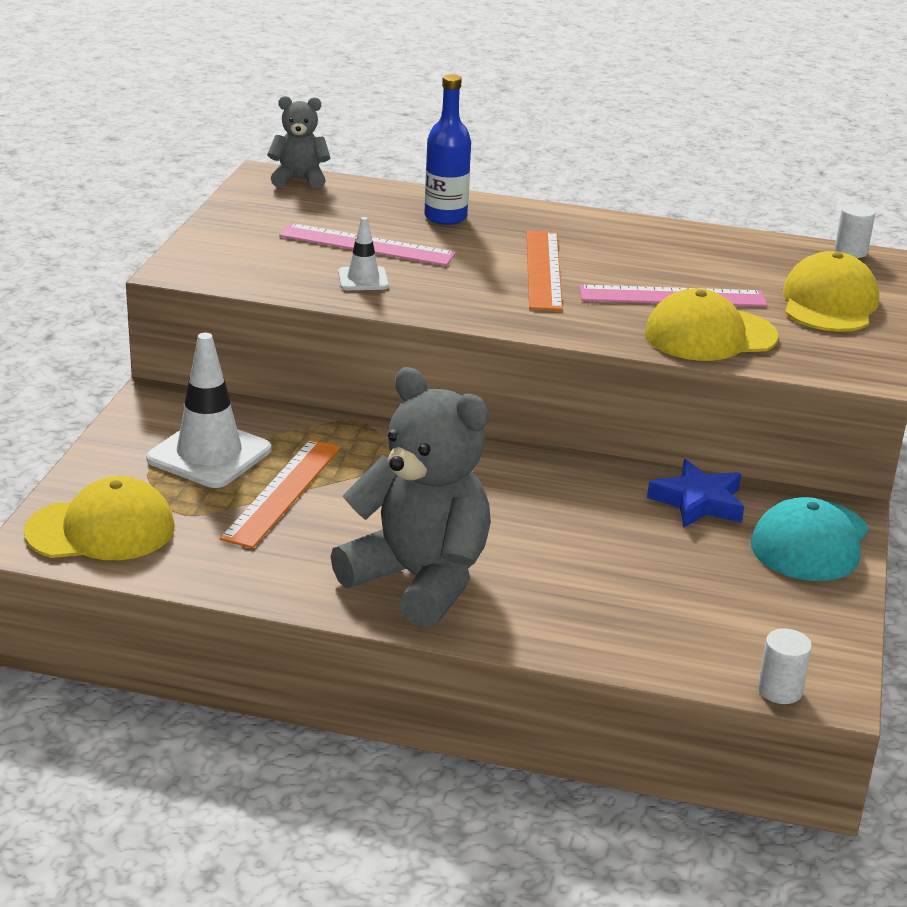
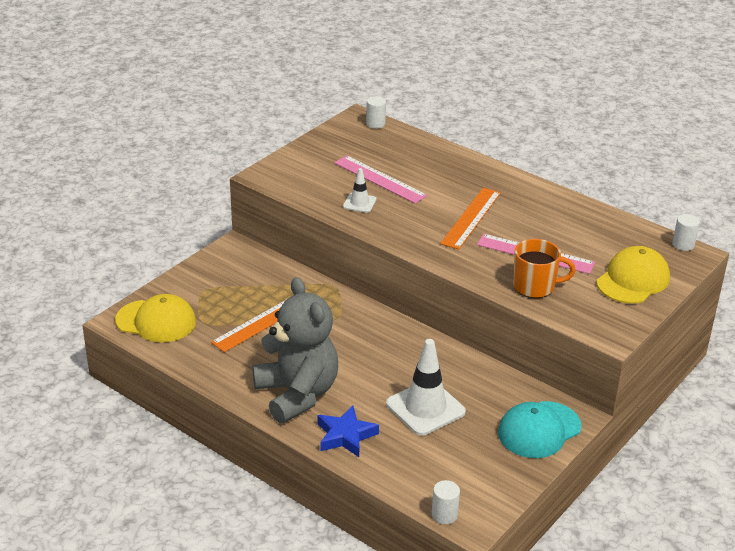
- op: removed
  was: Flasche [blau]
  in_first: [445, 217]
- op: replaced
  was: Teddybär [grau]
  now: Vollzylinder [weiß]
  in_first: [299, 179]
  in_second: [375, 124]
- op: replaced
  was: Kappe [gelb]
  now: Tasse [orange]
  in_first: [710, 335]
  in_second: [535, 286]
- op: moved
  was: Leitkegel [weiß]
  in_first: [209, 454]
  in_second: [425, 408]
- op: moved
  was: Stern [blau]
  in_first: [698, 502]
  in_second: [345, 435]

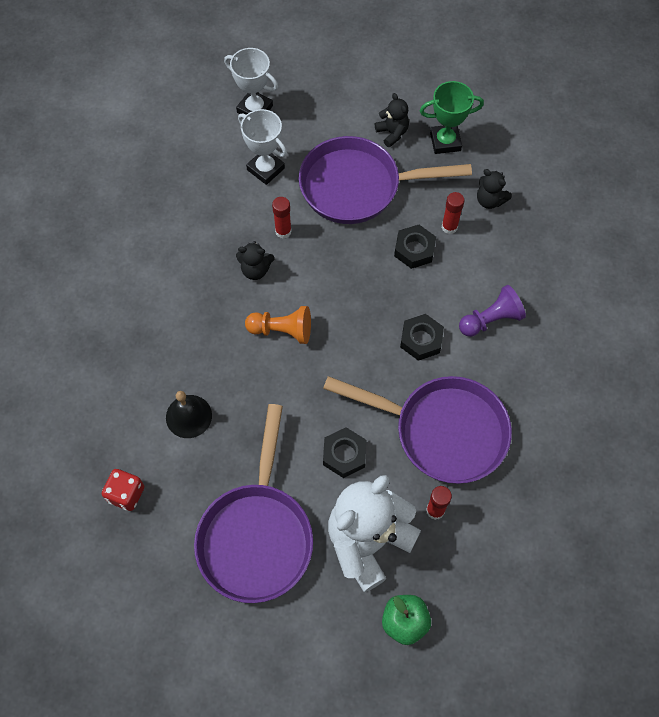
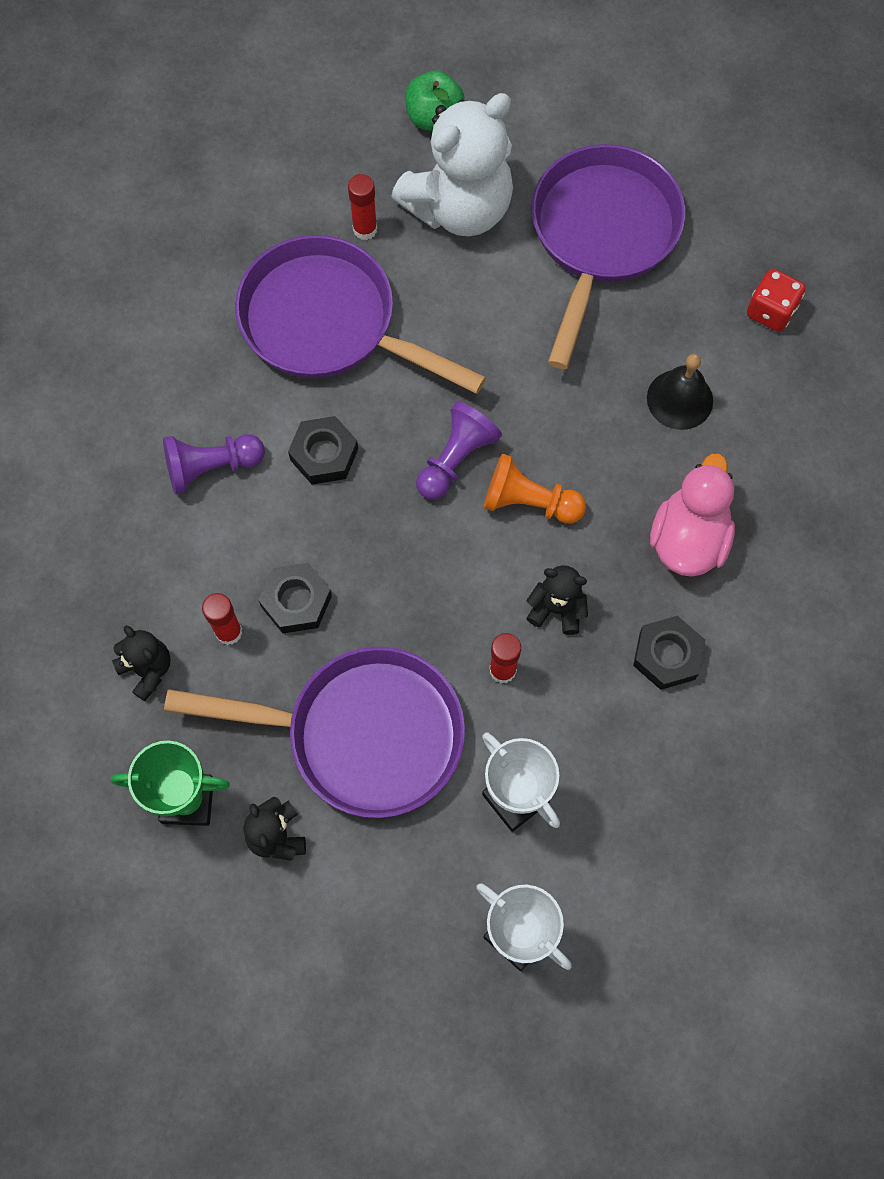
- op: moved
  was: Sechskantmutter [schwarz]
  in_first: [344, 454]
  in_second: [667, 655]
- op: added
  now: Bauer [lila]
  in_second: [456, 459]
- op: added
  now: Ente [rosa]
  in_second: [688, 539]

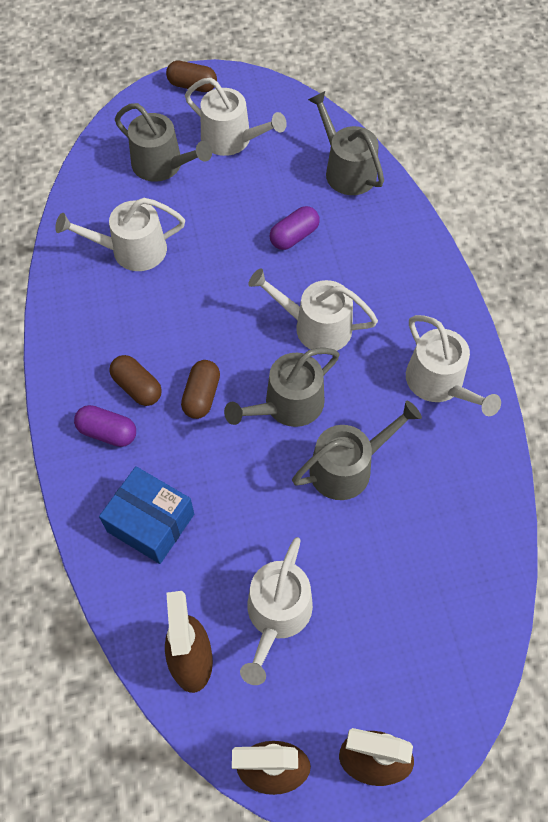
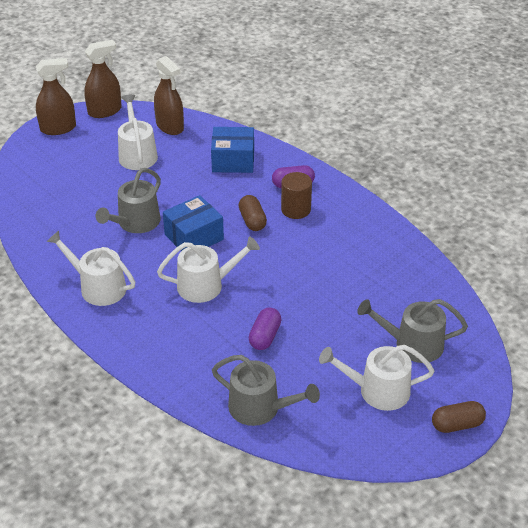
- op: removed
  was: Gießkanne [weiß]
  in_first: [132, 250]
- op: replaced
  was: Gießkanne [grau]
  now: Schachtel [blau]
  in_first: [288, 405]
  in_second: [194, 237]
- op: replaced
  was: Kapsel [braun]
  now: Vollzylinder [braun]
  in_first: [137, 387]
  in_second: [296, 209]

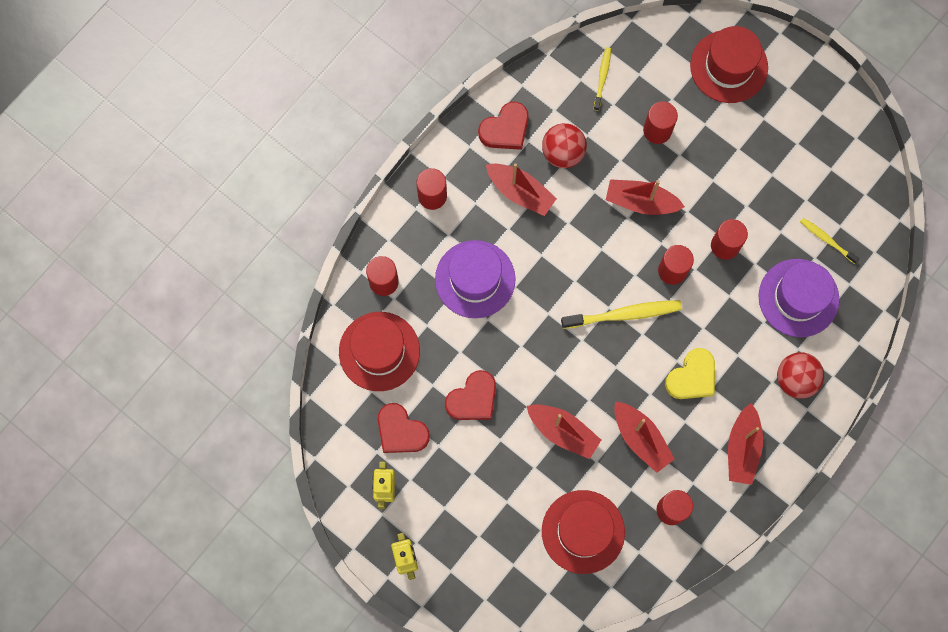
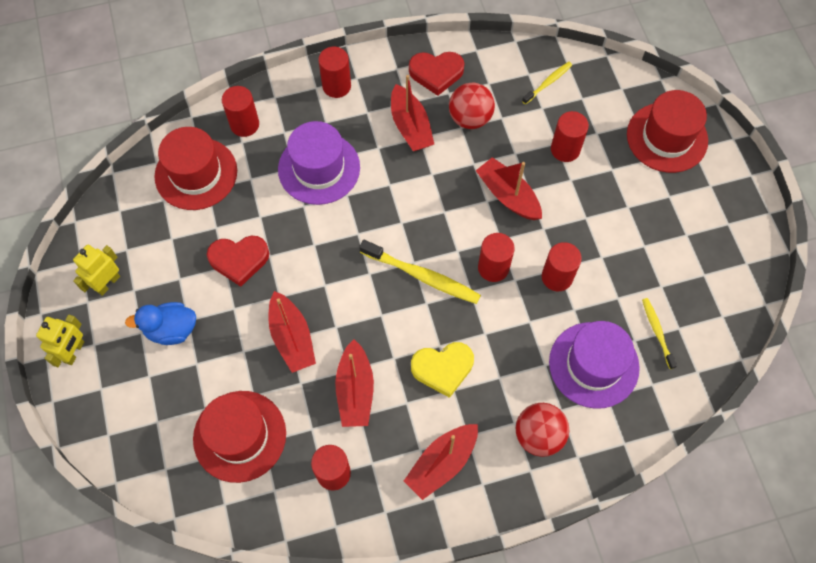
- op: removed
  was: Herz [rot]
  in_first: [401, 431]
- op: added
  now: Ente [blau]
  in_second: [171, 330]

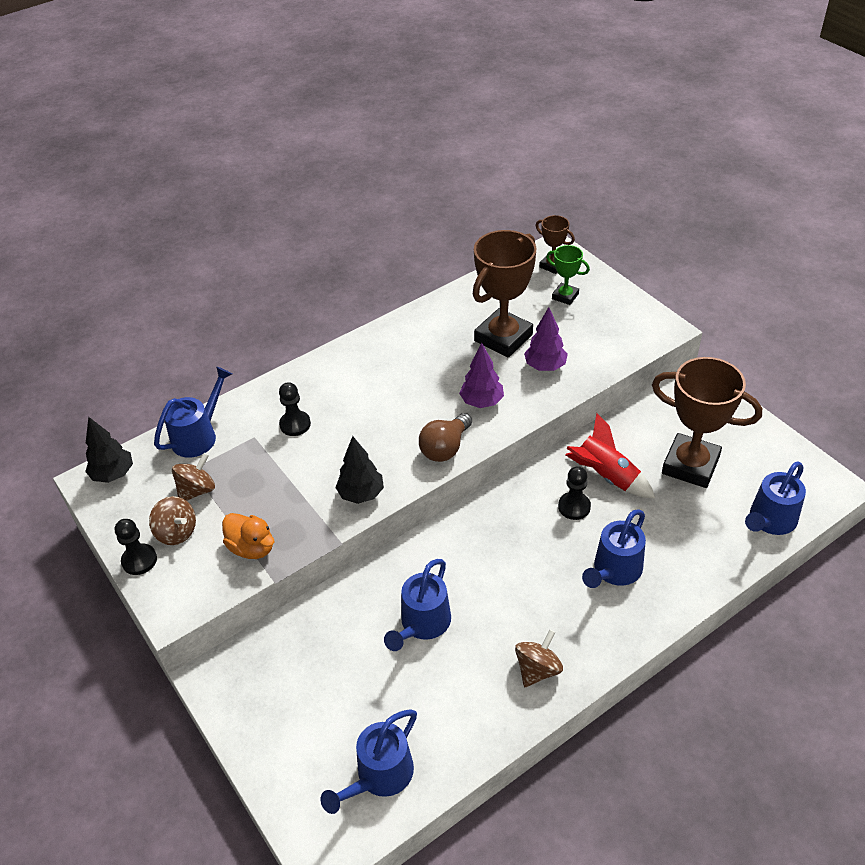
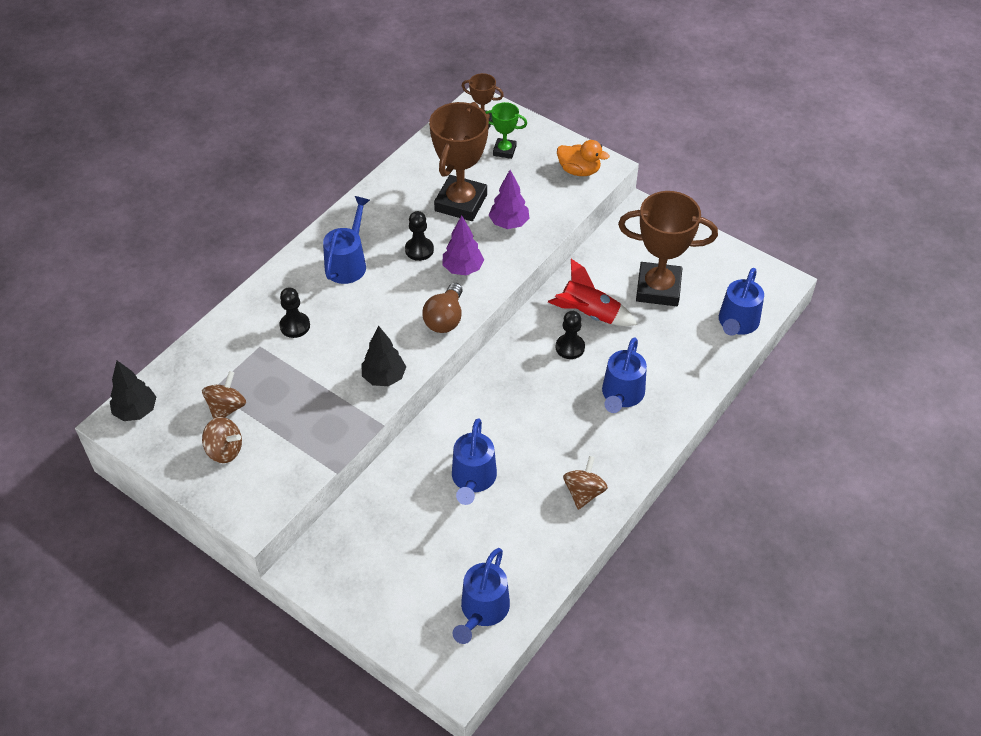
- op: moved
  was: Gießkanne [blau]
  in_first: [199, 435]
  in_second: [348, 262]
- op: moved
  was: Ente [orange]
  in_first: [252, 548]
  in_second: [579, 170]
- op: moved
  was: Bauer [schwarz]
  in_first: [139, 560]
  in_second: [419, 250]

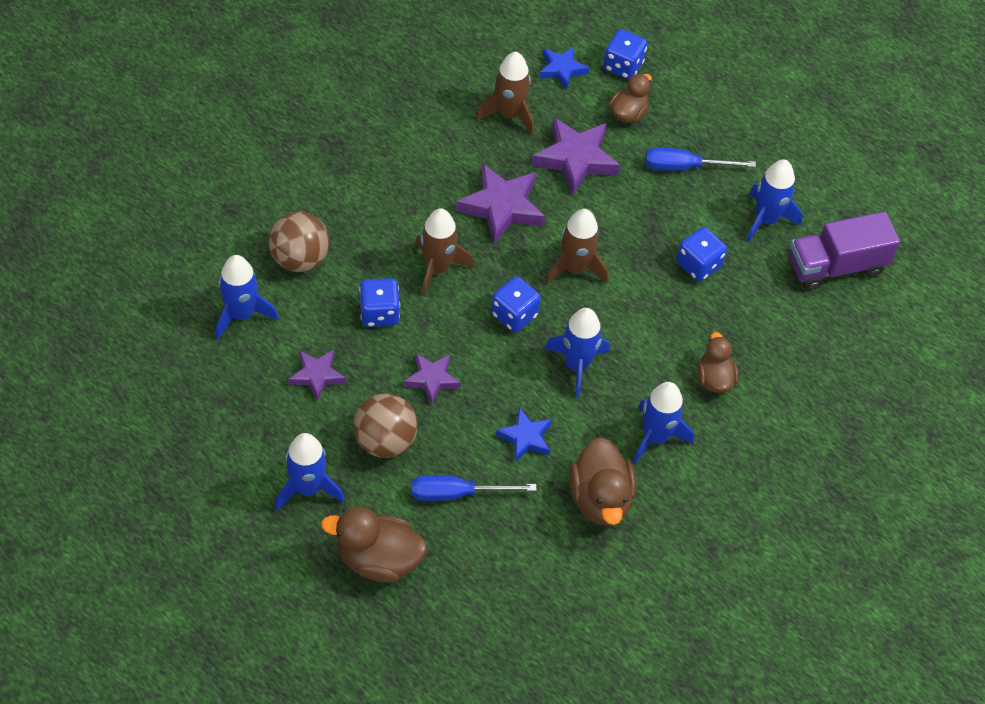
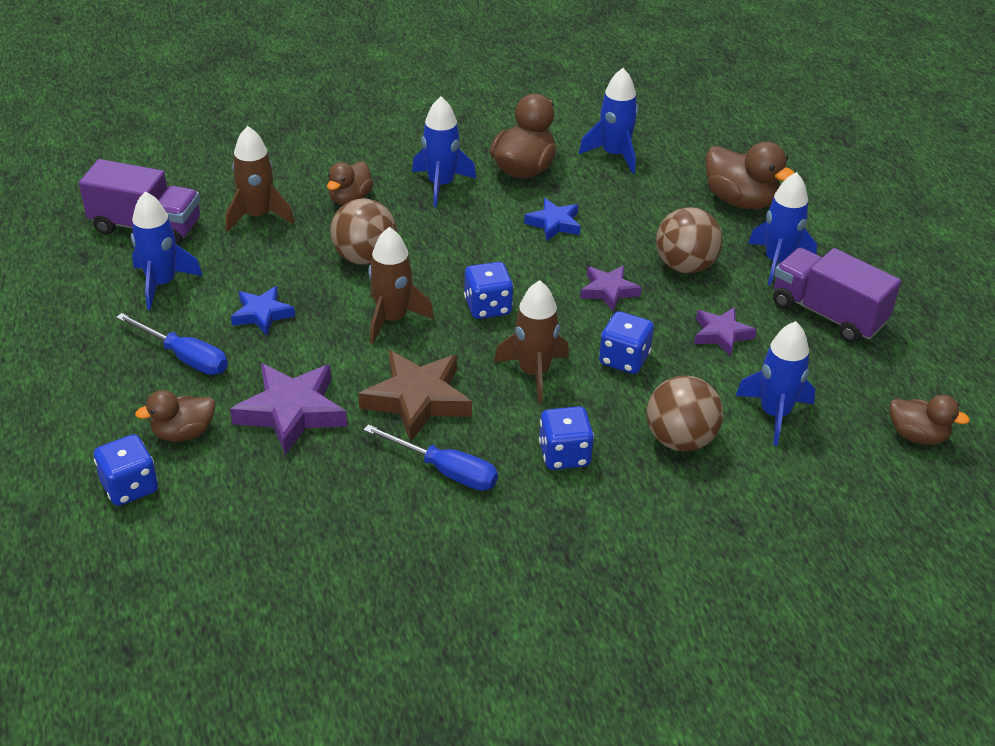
- op: moved
  was: Stern [blau]
  in_first: [562, 69]
  in_second: [262, 314]
- op: moved
  was: Rakete [braun]
  in_first: [509, 114]
  in_second: [258, 216]
- op: recoloured
  was: Stern [lila]
  now: Stern [braun]
  in_first: [501, 207]
  in_second: [417, 400]
- op: moved
  was: Spielwürfel [blau]
  in_first: [698, 265]
  in_second: [564, 455]
- op: moved
  was: Rakete [blau]
  in_first: [576, 365]
  in_second: [614, 155]
- op: moved
  was: Schraubenzieher [blau]
  in_first: [457, 493]
  in_second: [445, 471]
- op: added
  now: Ball [braun]
  in_second: [364, 257]
- op: added
  now: Lastwagen [lila]
  in_second: [827, 314]
- op: added
  now: Ente [braun]
  in_second: [917, 436]

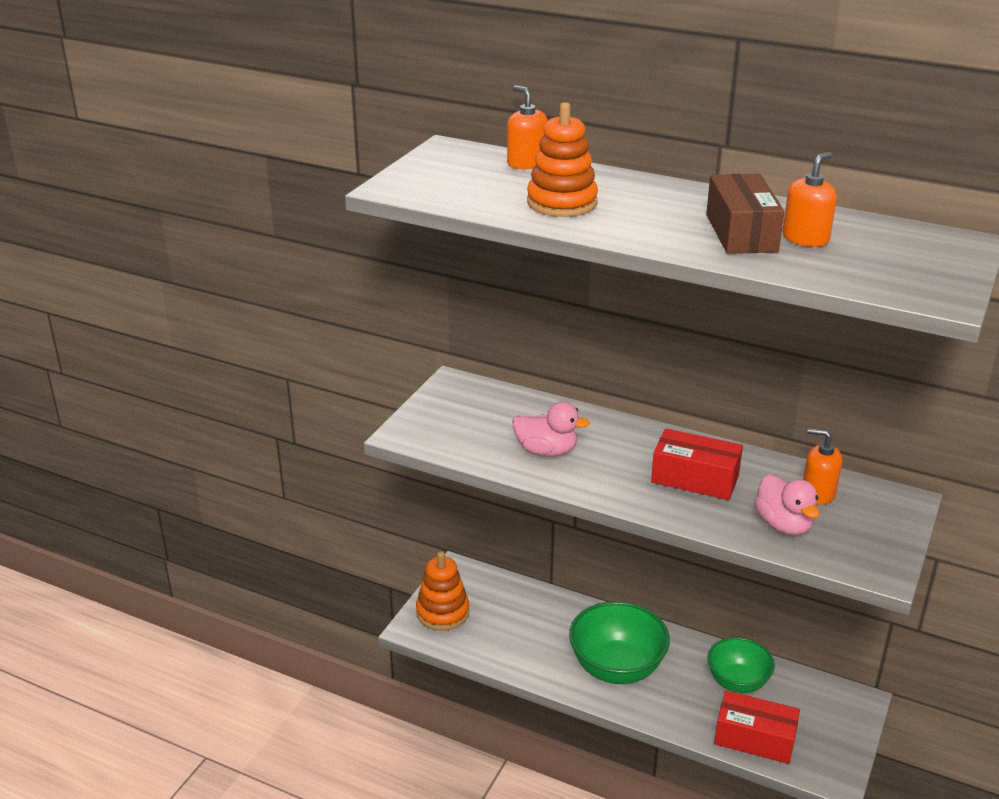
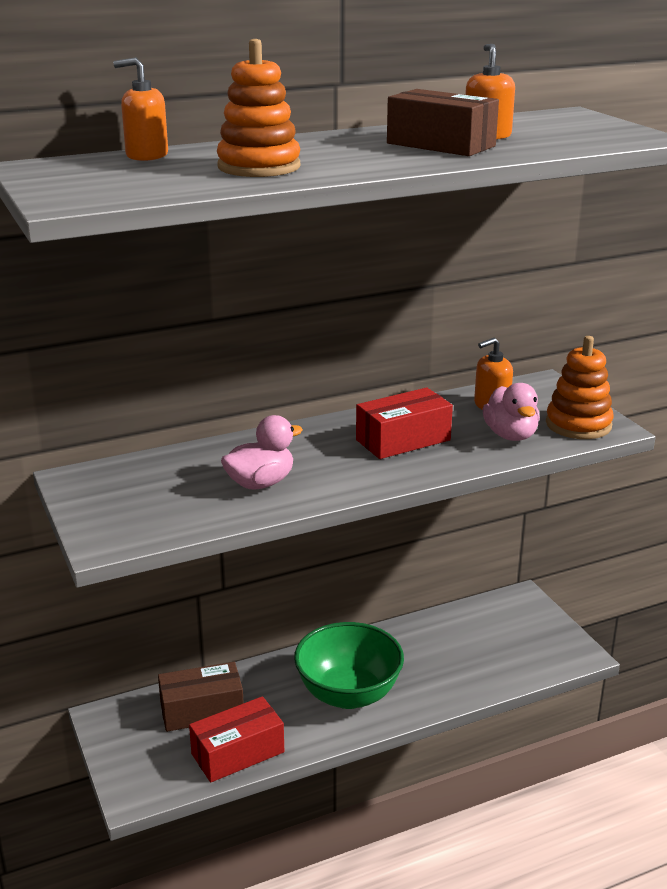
- op: turned
  was: Ente [rosa]
  in_first: [783, 525]
  in_second: [510, 435]
  clockwise: 60
- op: moved
  was: Stapelspielzeug [orange]
  in_first: [442, 612]
  in_second: [578, 425]
- op: removed
  was: Schüssel [grün]
  in_first: [737, 682]
- op: moved
  was: Schachtel [rot]
  in_first: [754, 739]
  in_second: [238, 753]
- op: added
  now: Schachtel [braun]
  in_second: [202, 710]

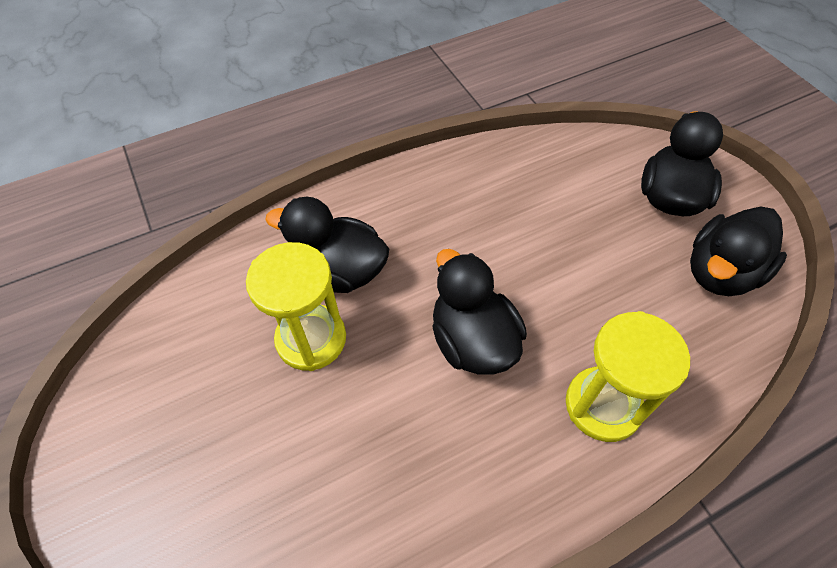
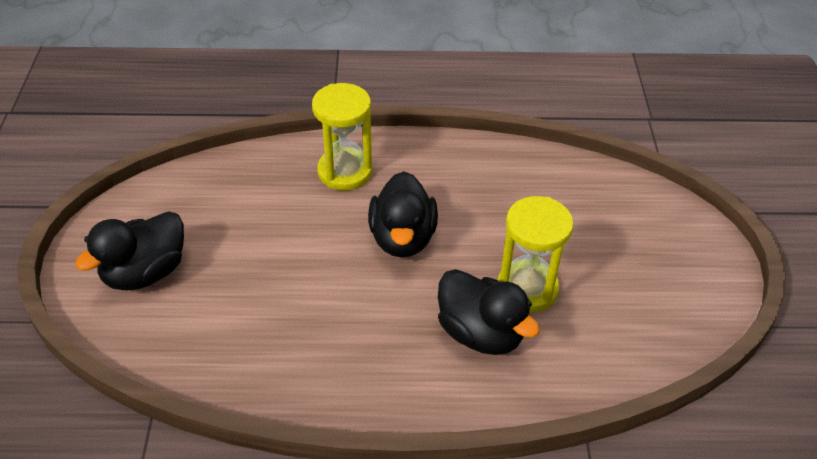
- op: removed
  was: Ente [schwarz]
  in_first: [720, 272]

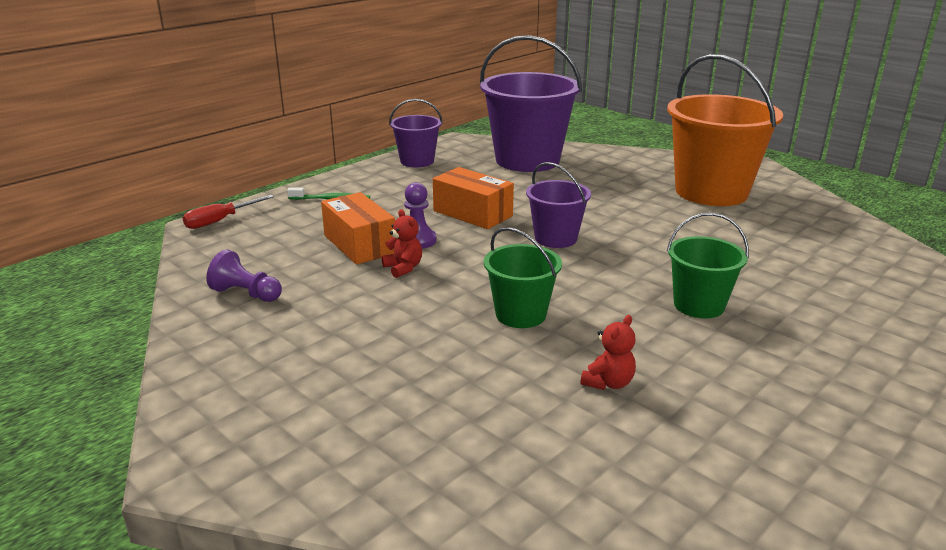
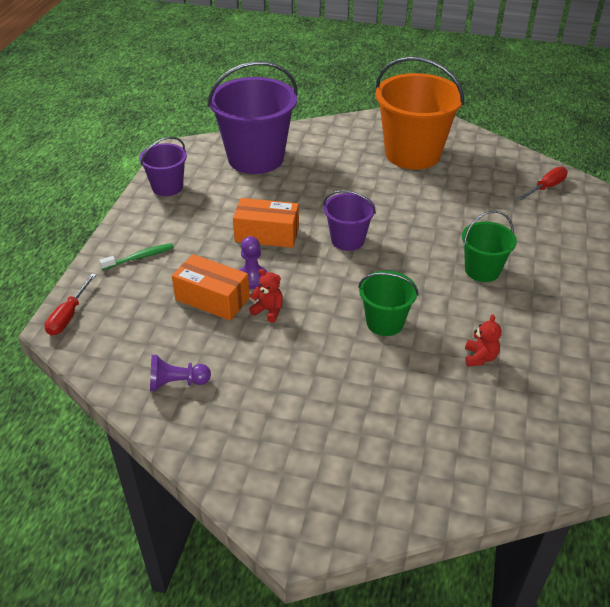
- op: added
  now: Schraubenzieher [rot]
  in_second: [546, 187]

